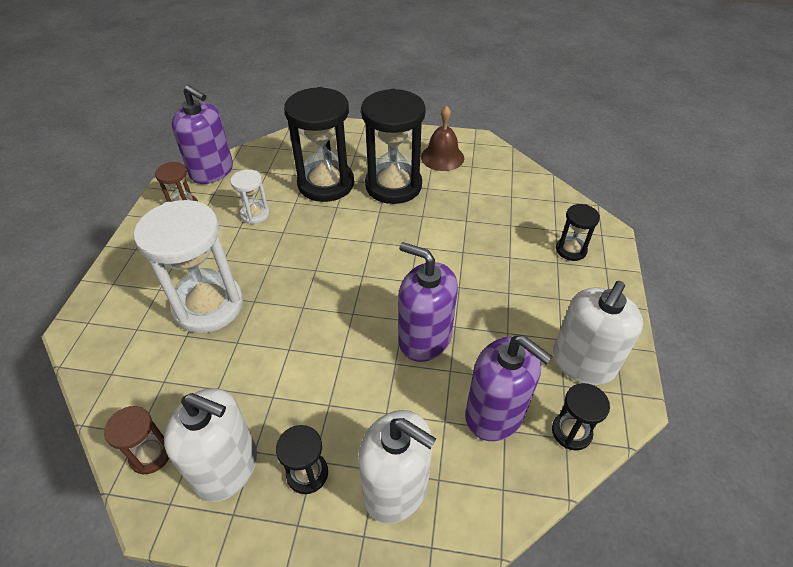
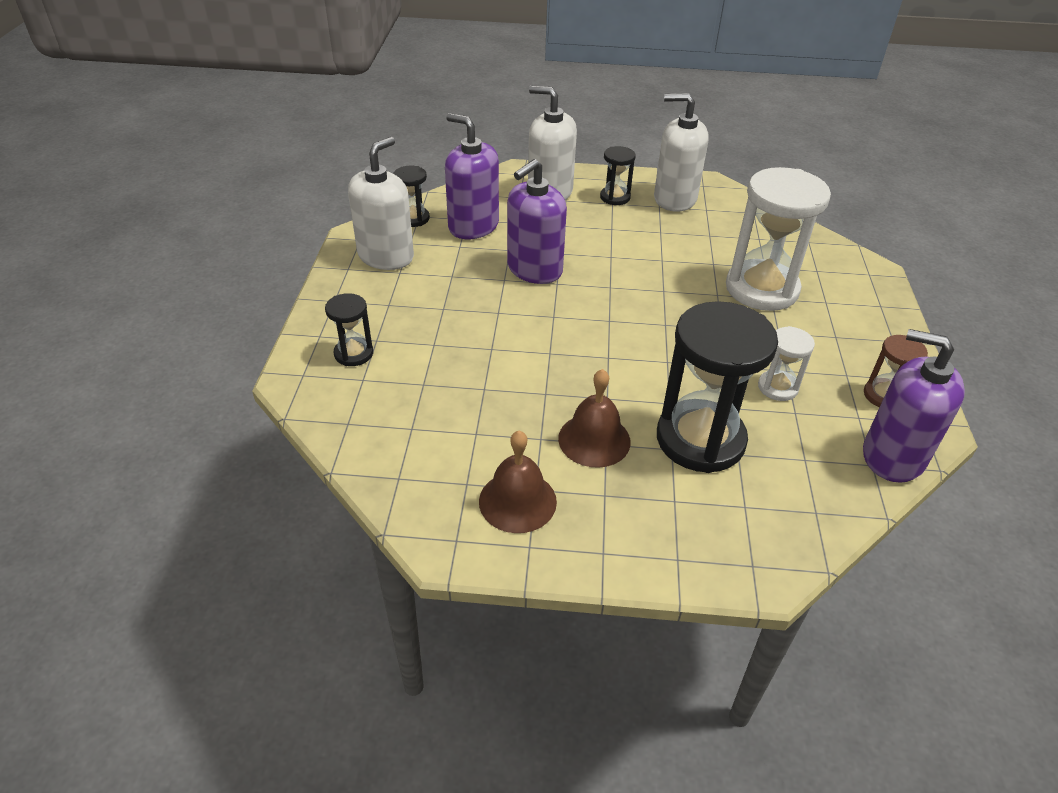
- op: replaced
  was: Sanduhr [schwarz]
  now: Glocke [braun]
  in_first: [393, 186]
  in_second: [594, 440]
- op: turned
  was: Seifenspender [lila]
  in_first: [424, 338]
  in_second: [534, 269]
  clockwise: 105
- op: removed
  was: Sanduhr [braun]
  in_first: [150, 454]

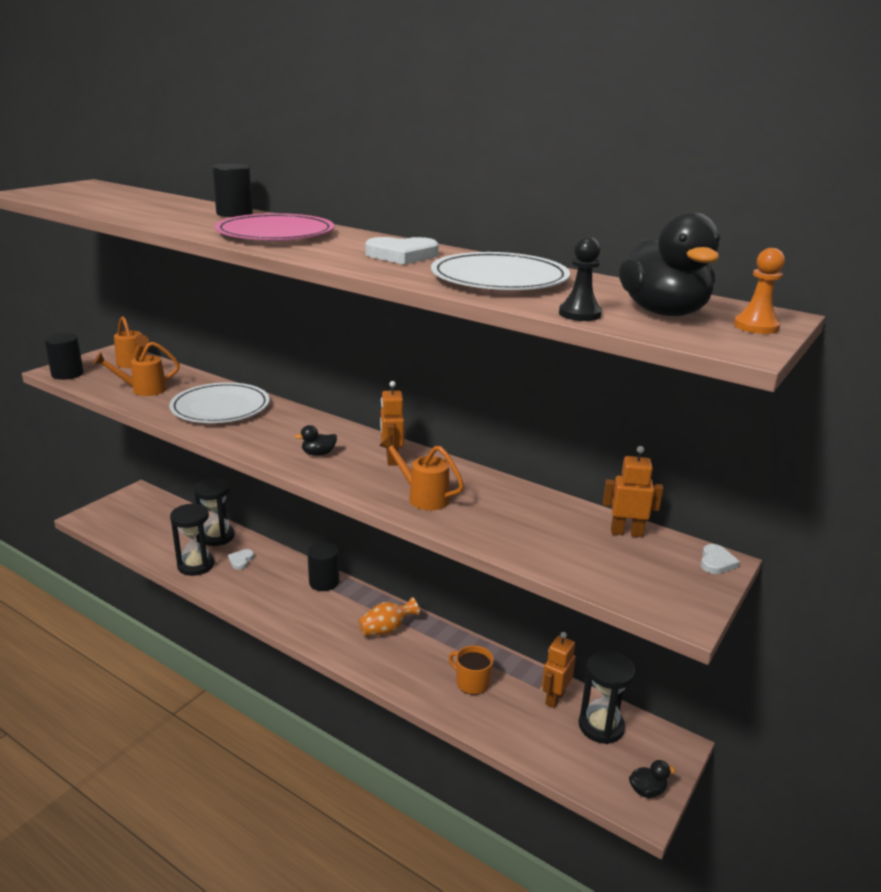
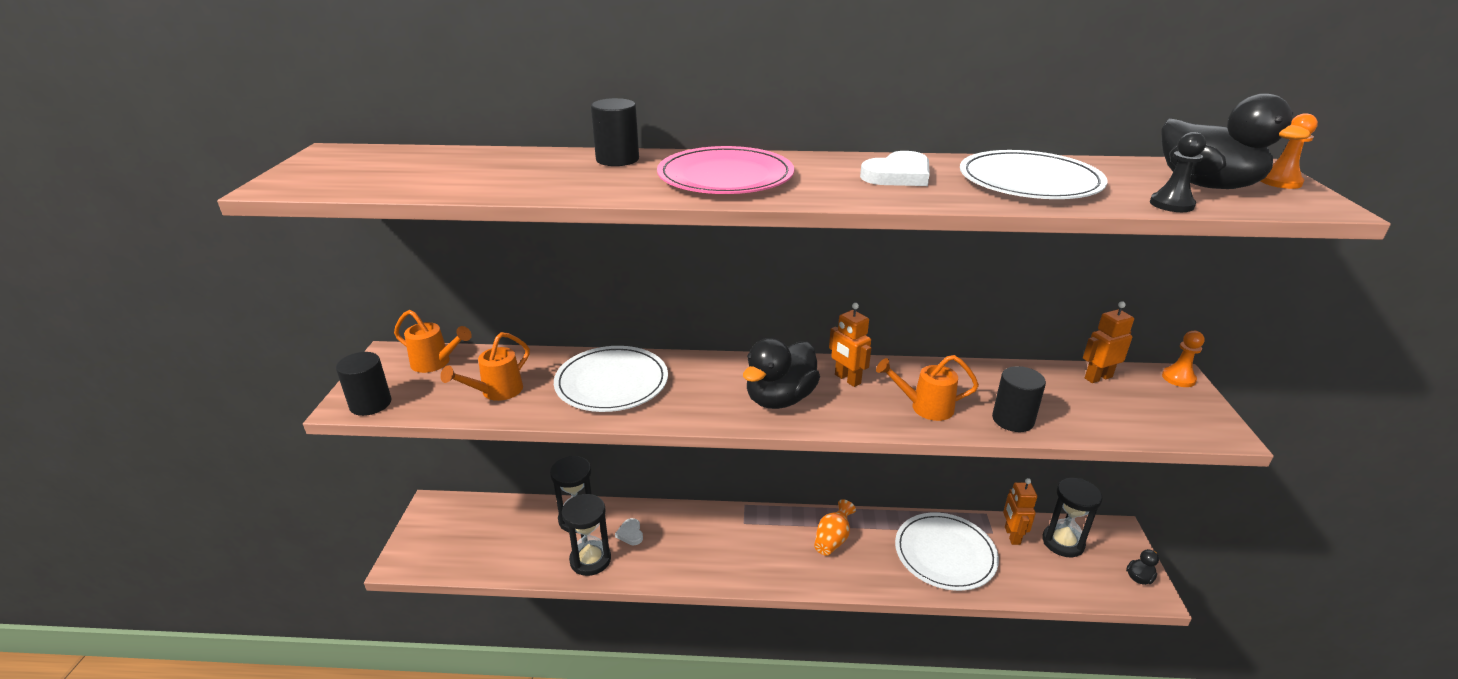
- op: resized
  was: Ente [schwarz]
  in_first: [318, 454]
  in_second: [780, 399]
  ratio: 2.24
- op: moved
  was: Vollzylinder [schwarz]
  in_first: [324, 582]
  in_second: [1013, 420]
- op: replaced
  was: Herz [weiß]
  now: Bauer [orange]
  in_first: [716, 562]
  in_second: [1178, 378]
- op: replaced
  was: Tasse [orange]
  now: Teller [weiß]
  in_first: [472, 682]
  in_second: [945, 554]

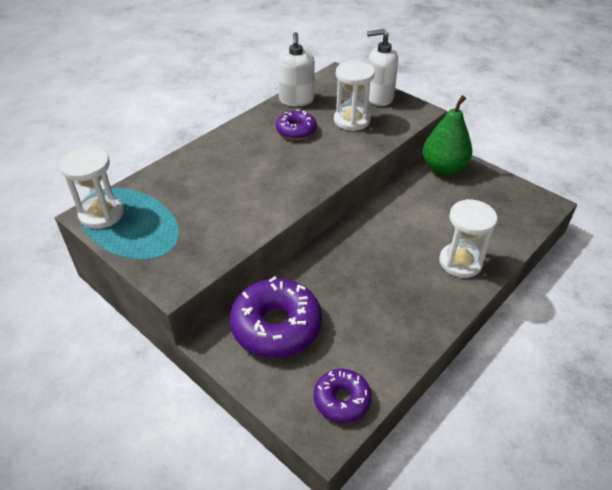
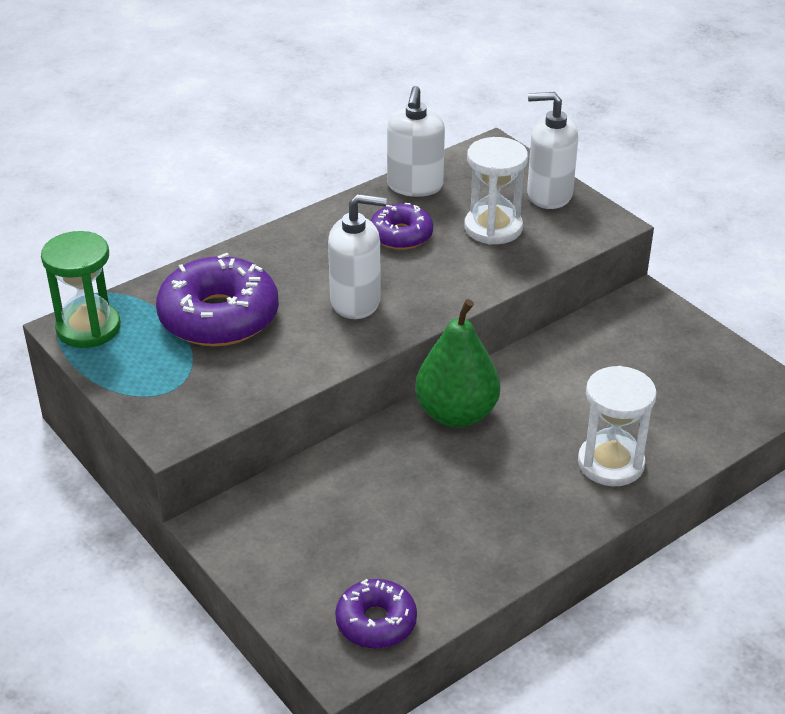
- op: moved
  was: Birne [grün]
  in_first: [443, 168]
  in_second: [456, 414]
- op: recoloured
  was: Sanduhr [weiß]
  now: Sanduhr [grün]
  in_first: [101, 214]
  in_second: [88, 328]
- op: moved
  was: Donut [lila]
  in_first: [276, 326]
  in_second: [219, 317]
- op: added
  now: Seifenspender [weiß]
  in_second: [356, 302]

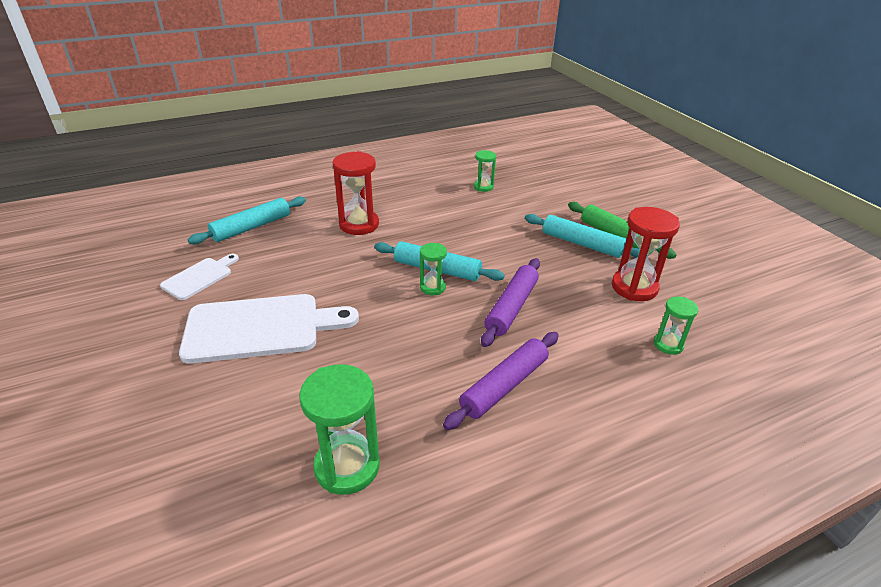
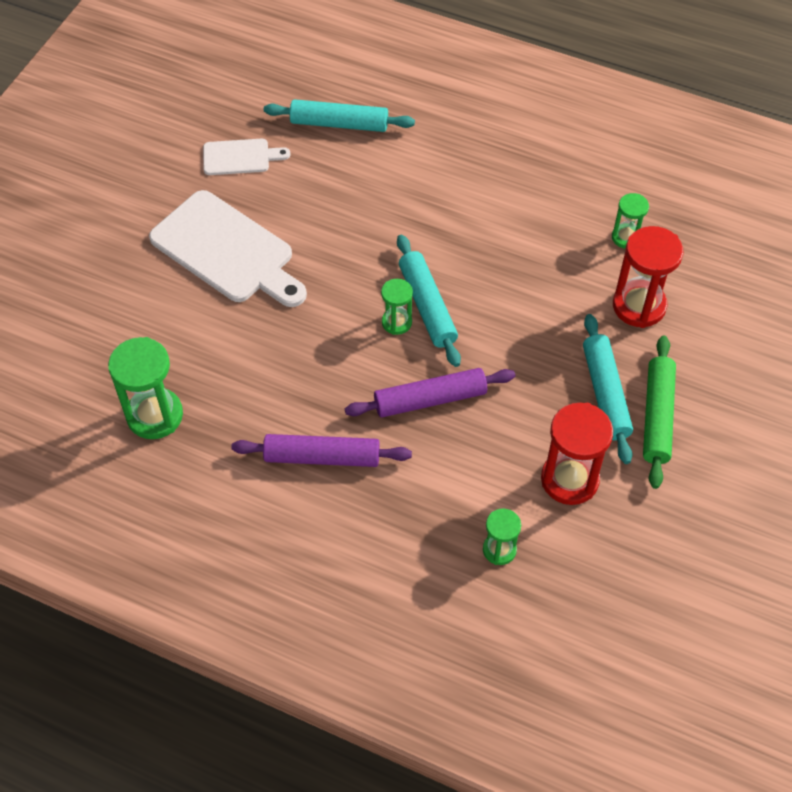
- op: moved
  was: Sanduhr [rot]
  in_first: [359, 225]
  in_second: [639, 306]

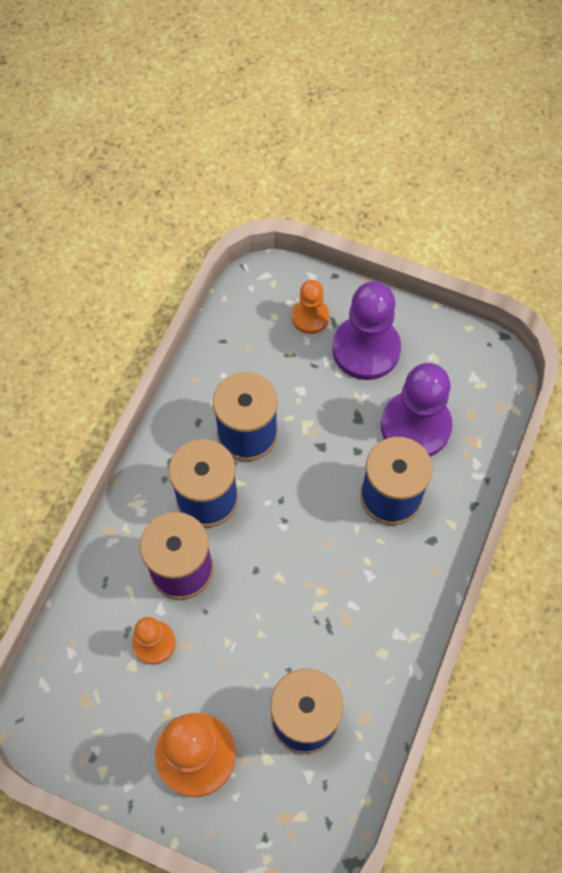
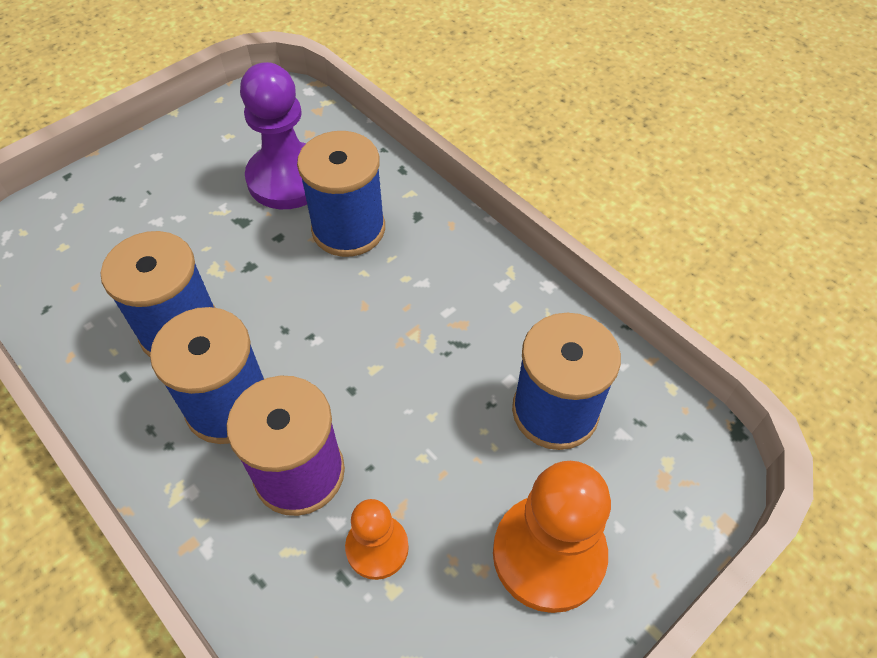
- op: removed
  was: Bauer [orange]
  in_first: [310, 317]
- op: removed
  was: Bauer [lila]
  in_first: [366, 349]

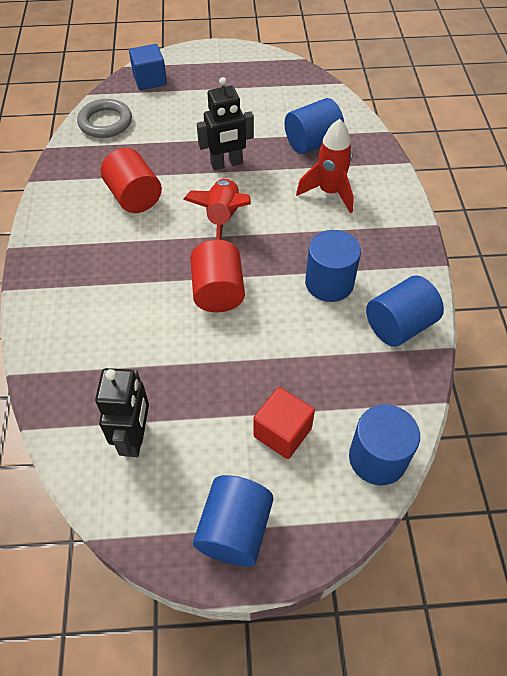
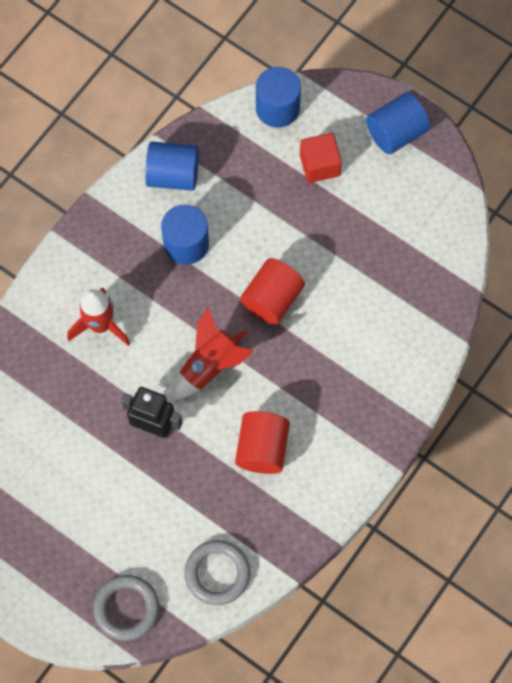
- op: replaced
  was: Kubus [blau]
  now: Ring [grau]
  in_first: [150, 80]
  in_second: [126, 608]
- op: removed
  was: Vollzylinder [blau]
  in_first: [312, 143]
- op: removed
  was: Roboter [schwarz]
  in_first: [135, 438]

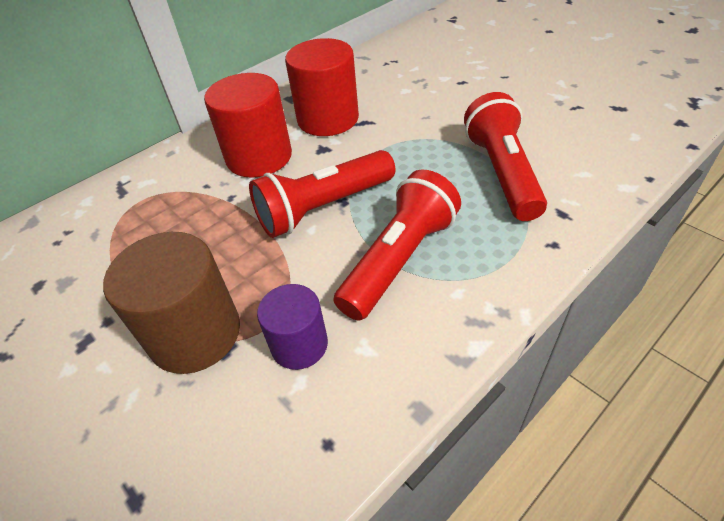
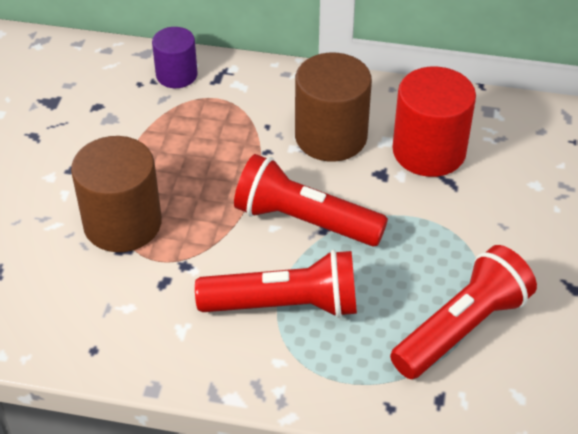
- op: recoloured
  was: Vollzylinder [rot]
  now: Vollzylinder [braun]
  in_first: [259, 157]
  in_second: [331, 137]
- op: moved
  was: Vollzylinder [lila]
  in_first: [299, 345]
  in_second: [176, 75]

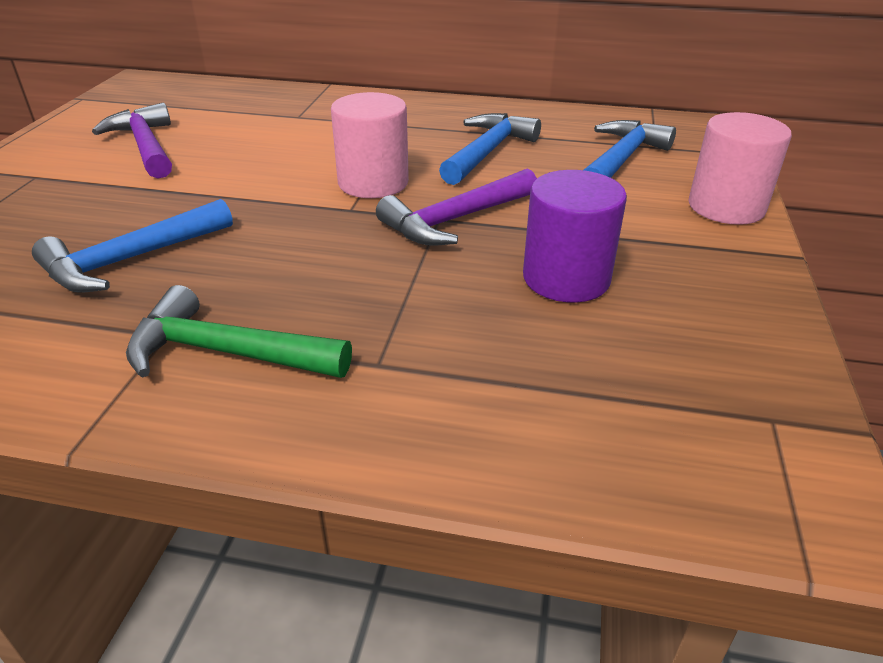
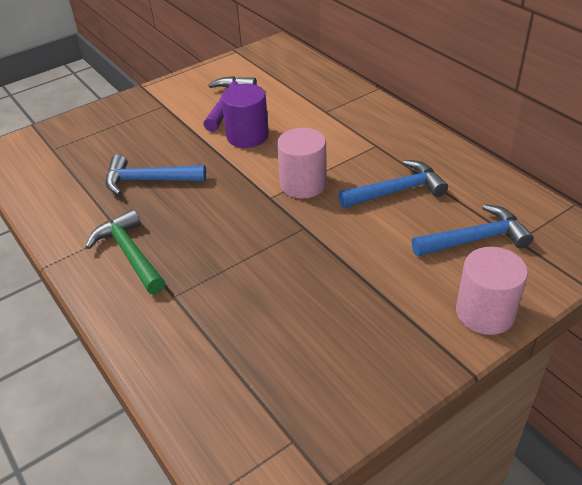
- op: removed
  was: Hammer [lila]
  in_first: [455, 220]
- op: moved
  was: Vollzylinder [lila]
  in_first: [566, 278]
  in_second: [247, 136]

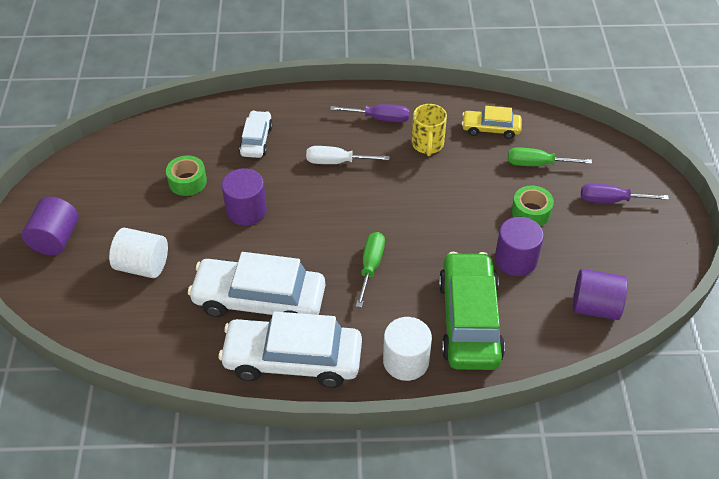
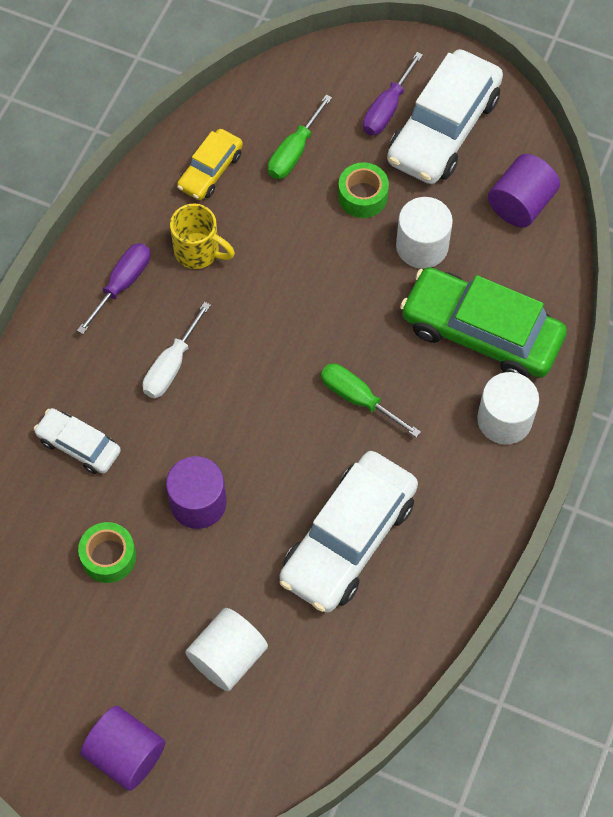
- op: recoloured
  was: Vollzylinder [lila]
  now: Vollzylinder [weiß]
  in_first: [515, 259]
  in_second: [422, 246]
- op: moved
  was: Auto [weiß]
  in_first: [293, 360]
  in_second: [443, 129]

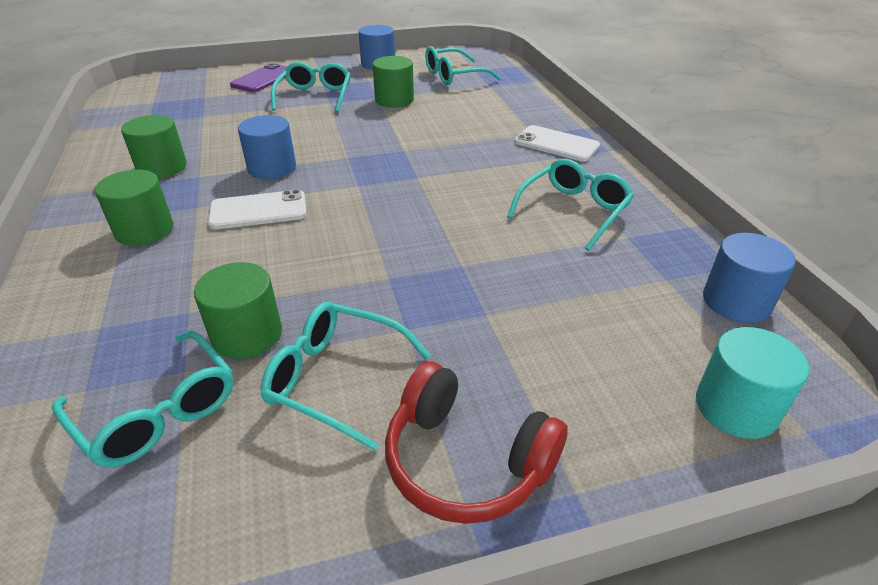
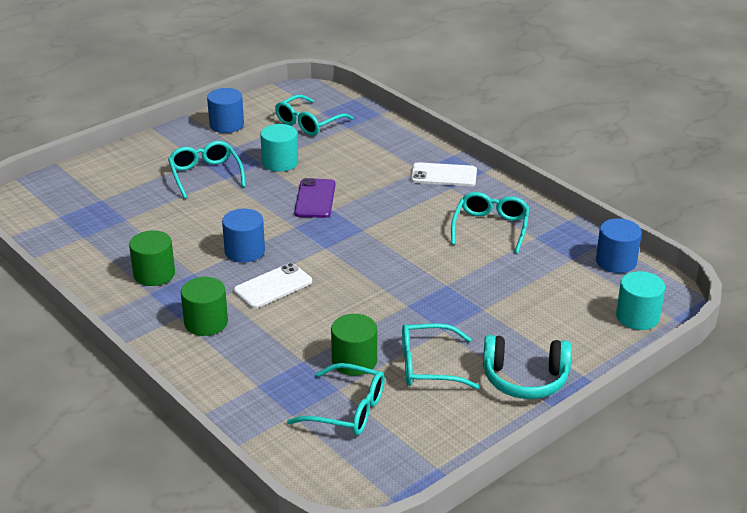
- op: recoloured
  was: Vollzylinder [grün]
  now: Vollzylinder [türkis]
  in_first: [394, 100]
  in_second: [280, 162]
- op: moved
  was: Handy [lila]
  in_first: [263, 79]
  in_second: [315, 199]
- op: recoloured
  was: Kopfhörer [rot]
  now: Kopfhörer [türkis]
  in_first: [466, 461]
  in_second: [525, 379]

